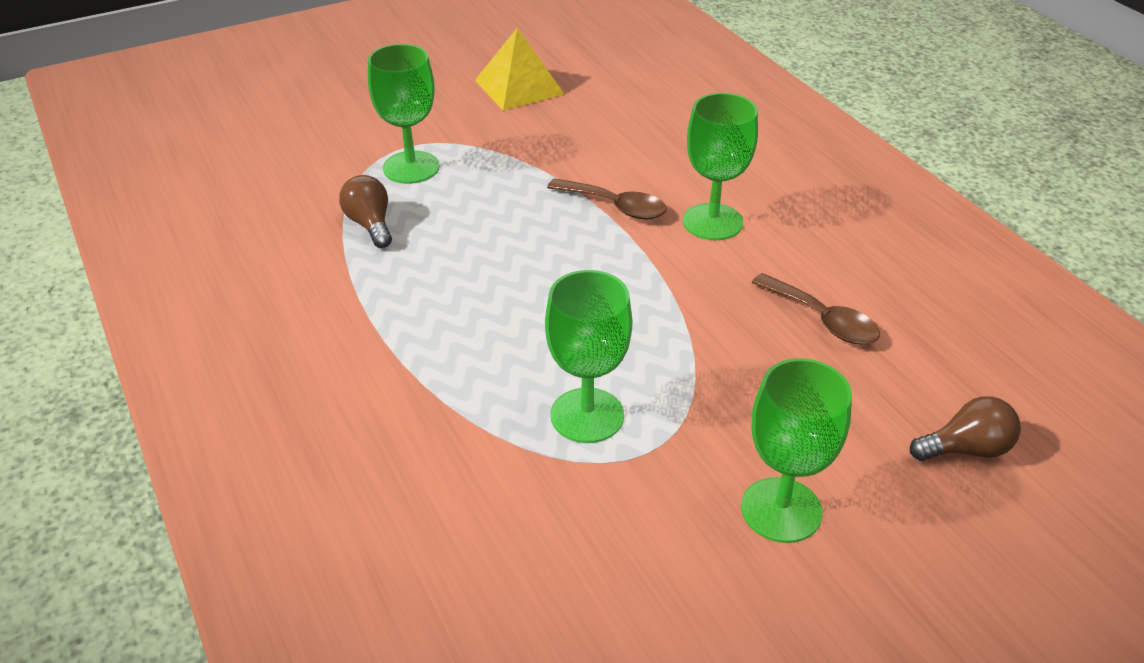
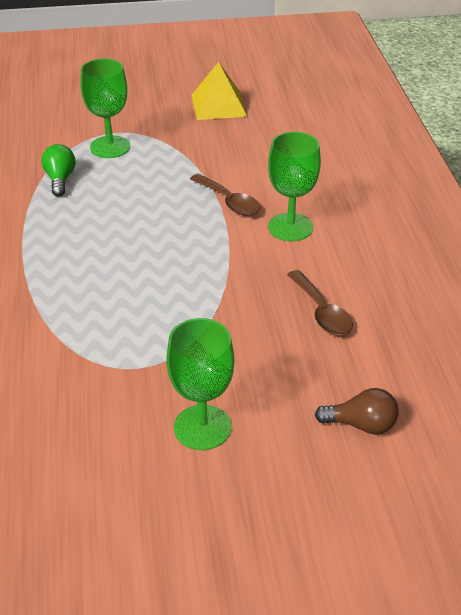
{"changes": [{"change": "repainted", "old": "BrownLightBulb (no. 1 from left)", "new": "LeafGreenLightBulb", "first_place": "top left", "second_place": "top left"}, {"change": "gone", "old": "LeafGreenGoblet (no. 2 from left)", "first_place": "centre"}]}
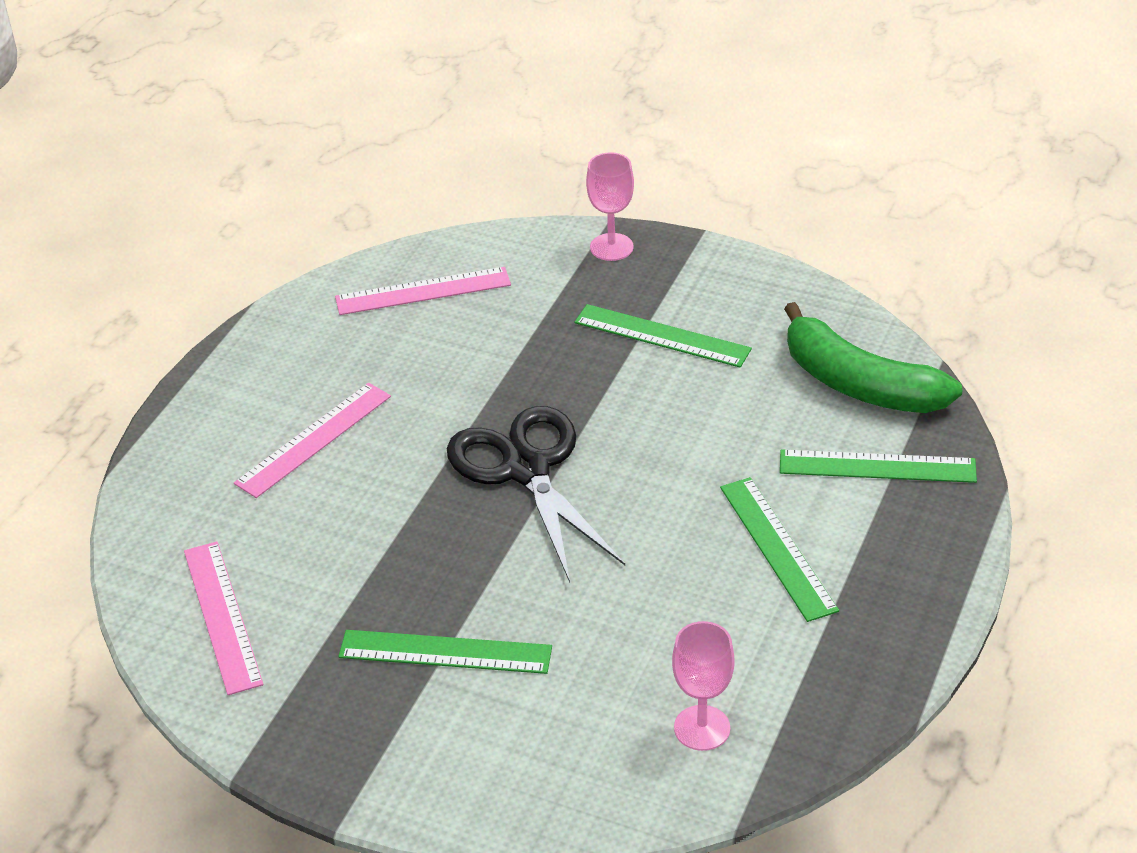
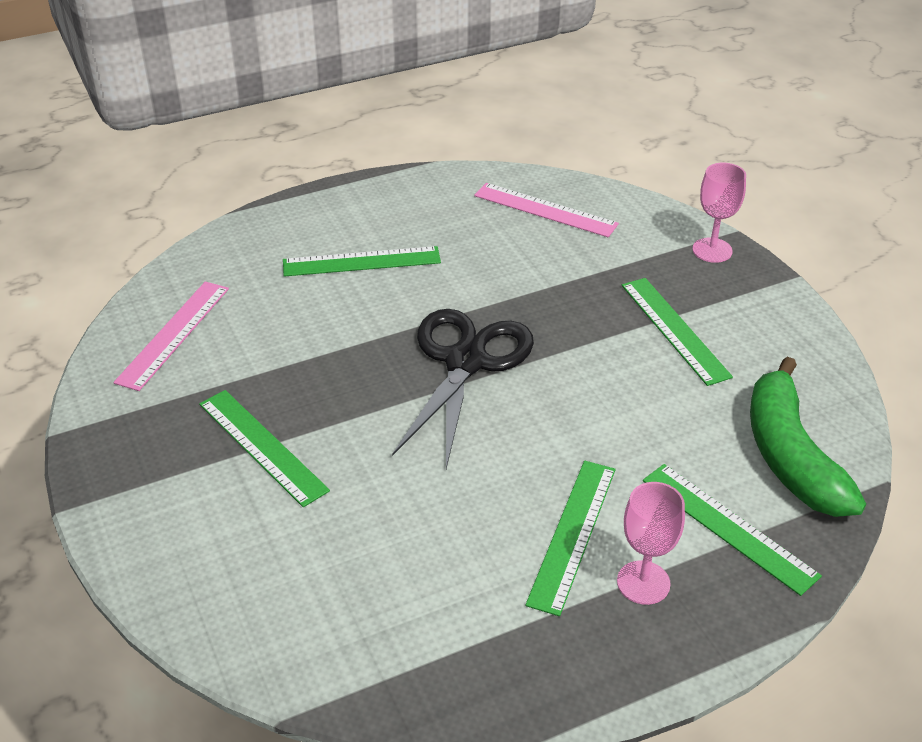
{"changes": [{"change": "repainted", "old": "PinkStraightedge (no. 2 from left)", "new": "LeafGreenStraightedge (no. 2 from left)", "first_place": "middle left", "second_place": "centre"}, {"change": "shifted", "old": "PinkGoblet (no. 2 from left in the first image)", "new": "PinkGoblet (no. 1 from left)", "first_place": "bottom centre", "second_place": "bottom right"}]}
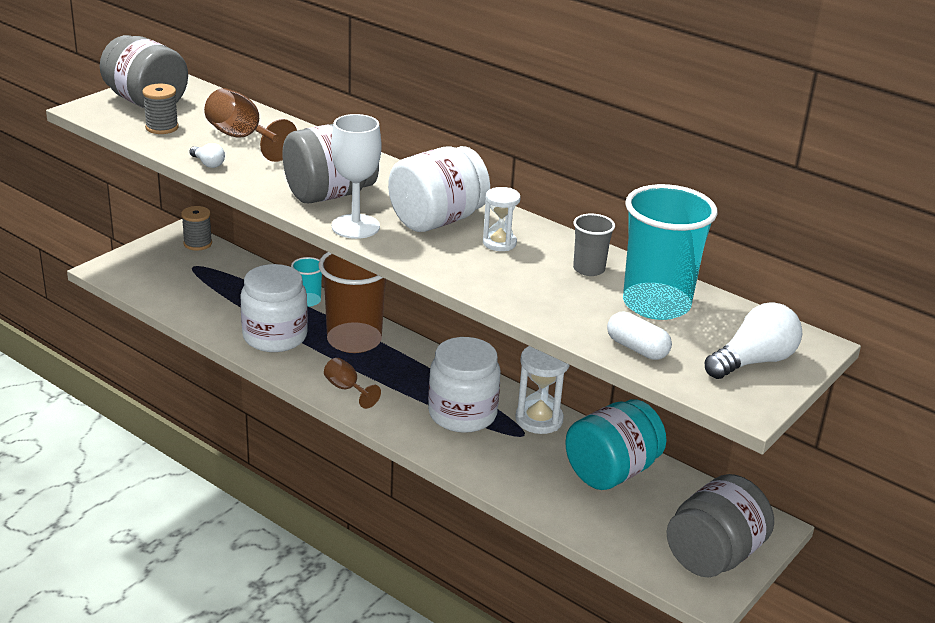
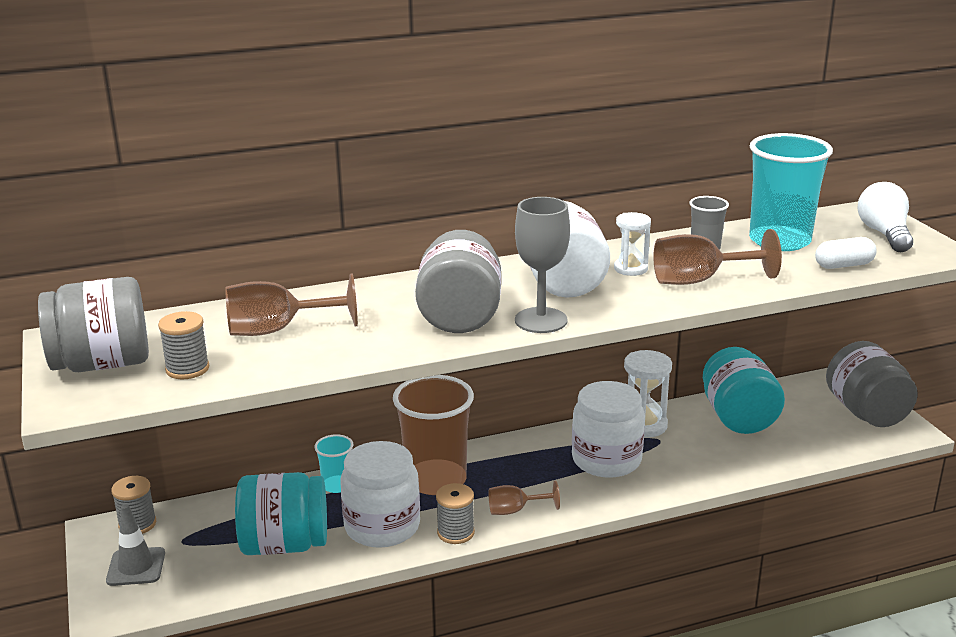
{"changes": [{"change": "repainted", "old": "WhiteGoblet", "new": "AshGreyGoblet", "first_place": "top centre", "second_place": "centre"}, {"change": "gone", "old": "WhiteLightBulb (no. 1 from left)", "first_place": "top left"}, {"change": "new", "new": "BrownGoblet (no. 3 from left)", "second_place": "middle right"}, {"change": "new", "new": "TealJamJar (no. 1 from left)", "second_place": "bottom left"}, {"change": "new", "new": "AshGreySpool (no. 3 from left)", "second_place": "bottom centre"}, {"change": "new", "new": "AshGreyRoadCone", "second_place": "bottom left"}]}
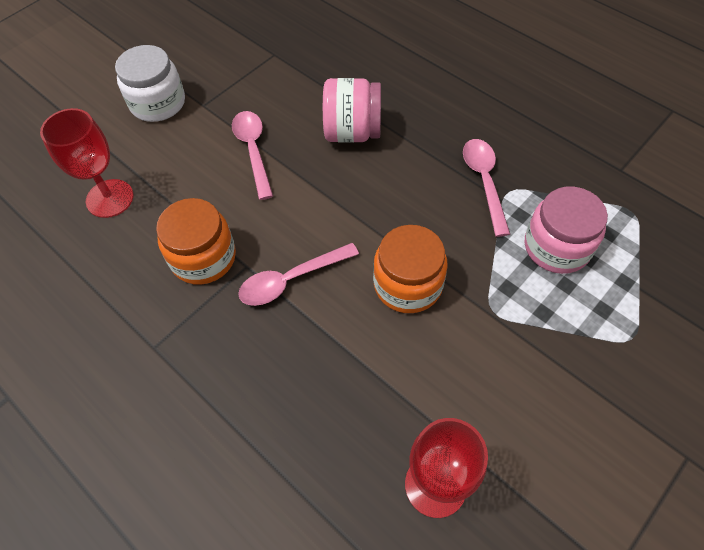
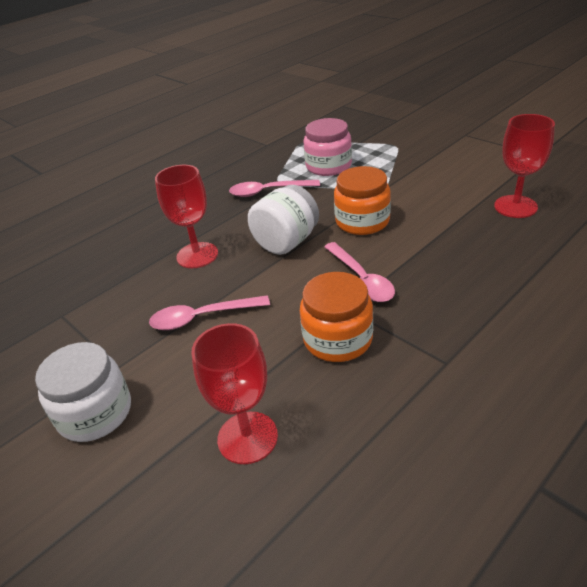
{"changes": [{"change": "swapped", "old": "PinkJamJar (no. 1 from left)", "new": "CrimsonGoblet (no. 1 from left)", "first_place": "top centre", "second_place": "middle left"}, {"change": "new", "new": "WhiteJamJar (no. 2 from left)", "second_place": "centre"}]}
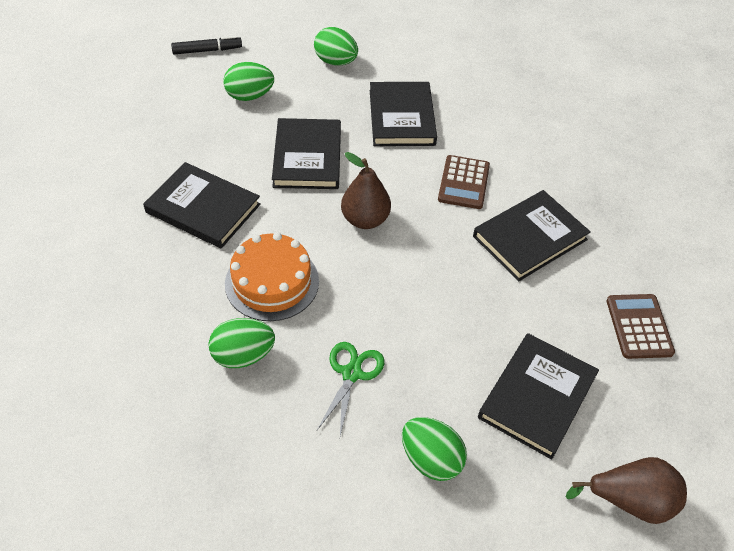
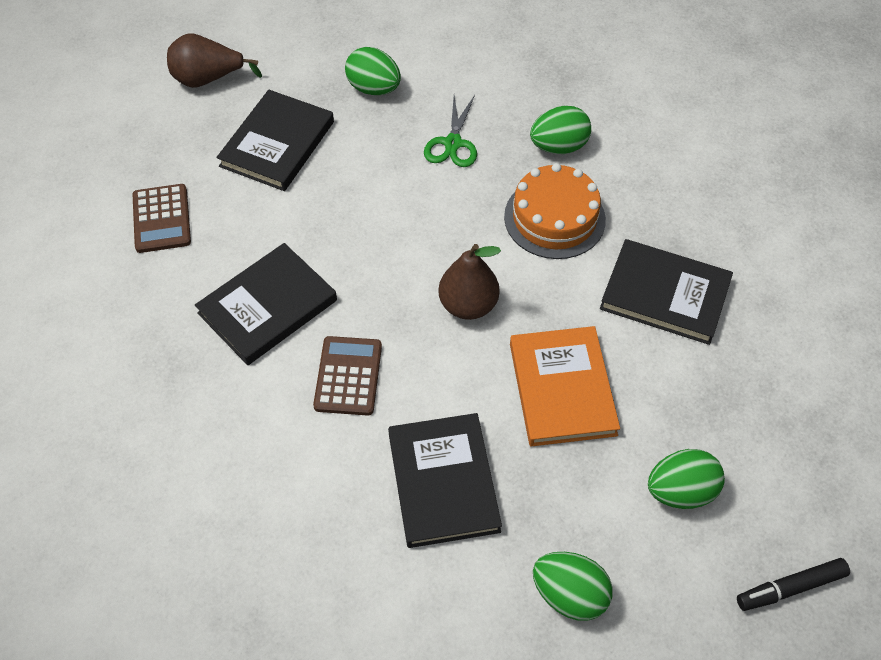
{"changes": [{"change": "repainted", "old": "JetBlackHardback (no. 2 from left)", "new": "OrangeHardback", "first_place": "top centre", "second_place": "centre"}]}
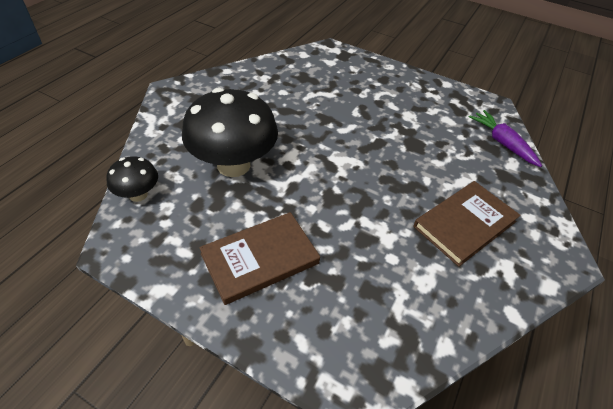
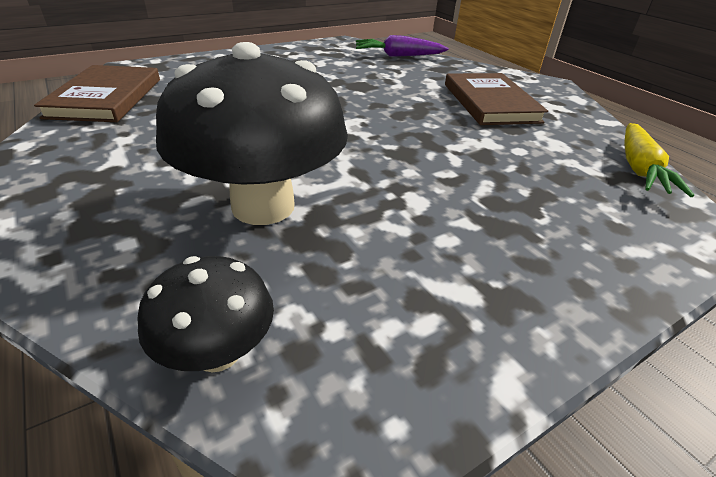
{"changes": [{"change": "shifted", "old": "BrownHardback (no. 1 from left)", "first_place": "centre", "second_place": "top left"}, {"change": "new", "new": "GoldenRootVegetable", "second_place": "middle right"}]}
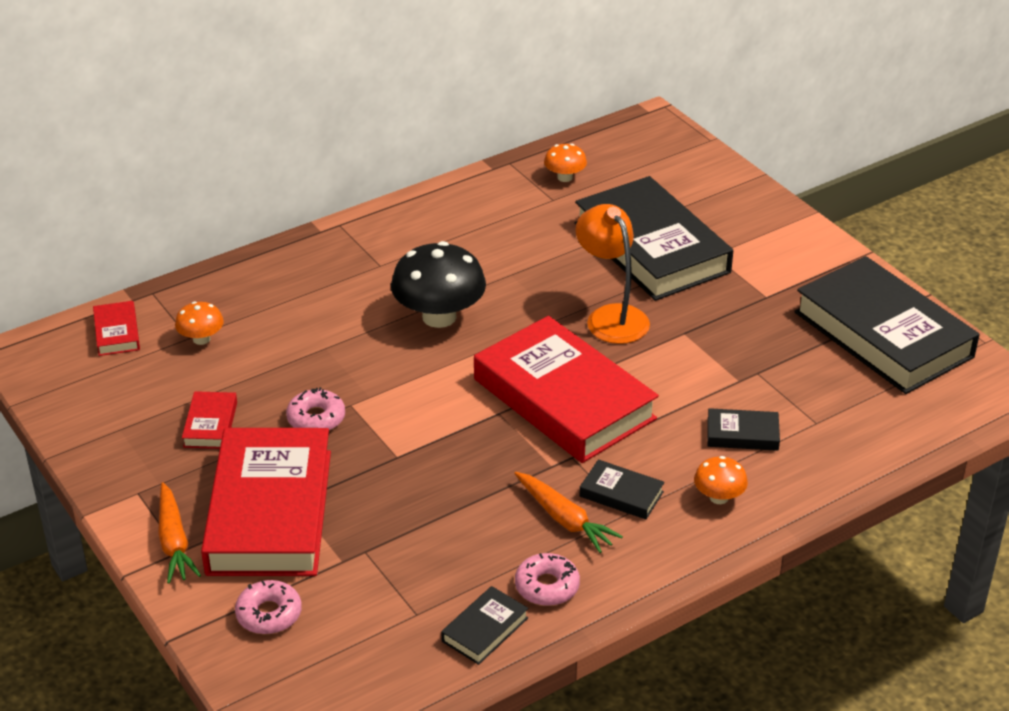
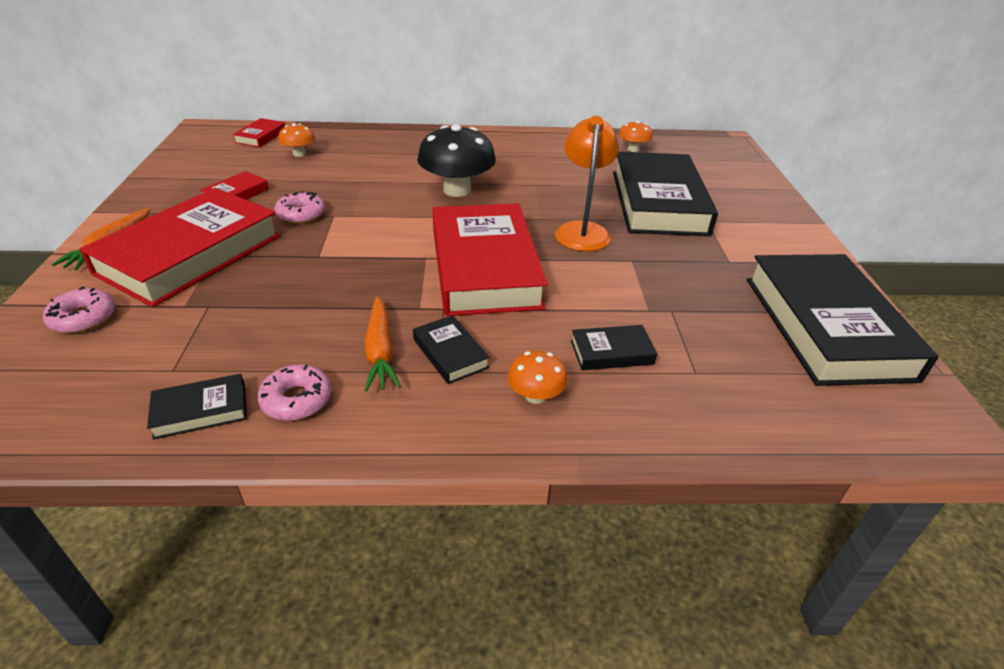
{"changes": [{"change": "rotated", "old": "JetBlackHardback (no. 4 from left in the first image)", "first_place": "middle right", "second_place": "centre", "degrees": -45}]}
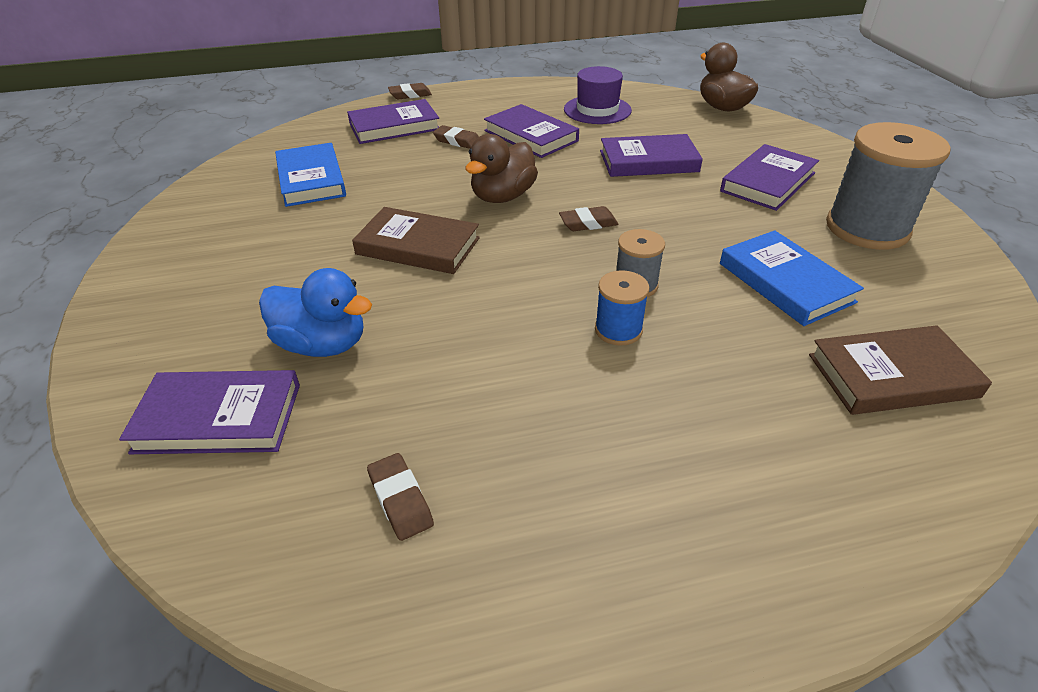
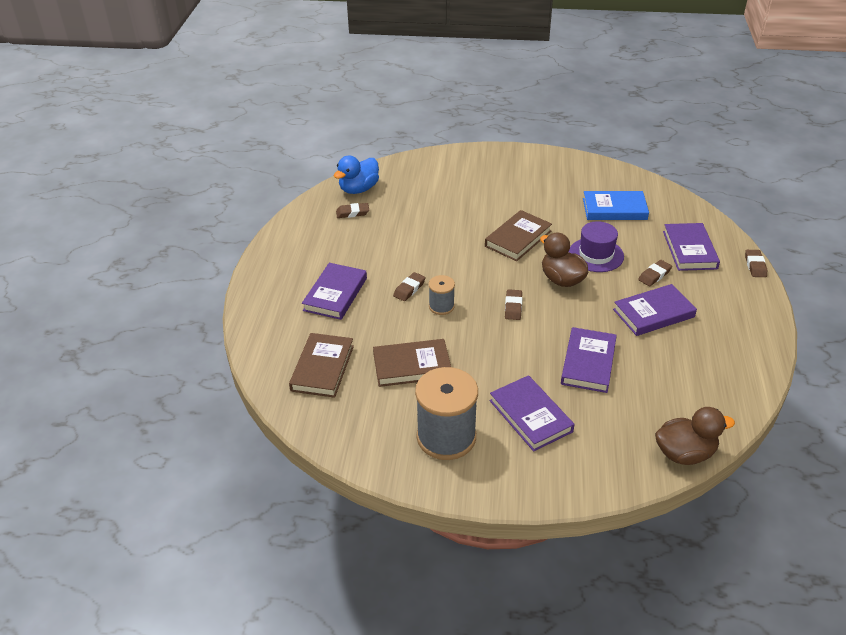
{"changes": [{"change": "shifted", "old": "PurpleTallHat", "first_place": "top centre", "second_place": "middle right"}, {"change": "repainted", "old": "RoyalBlueHardback (no. 2 from left)", "new": "BrownHardback (no. 2 from left)", "first_place": "middle right", "second_place": "centre"}, {"change": "shifted", "old": "RoyalBlueRubberDuck", "first_place": "middle left", "second_place": "top centre"}, {"change": "swapped", "old": "RoyalBlueSpool", "new": "BrownEraser (no. 2 from left)", "first_place": "centre", "second_place": "centre"}, {"change": "shifted", "old": "PurpleHardback (no. 1 from left)", "first_place": "middle left", "second_place": "centre"}]}
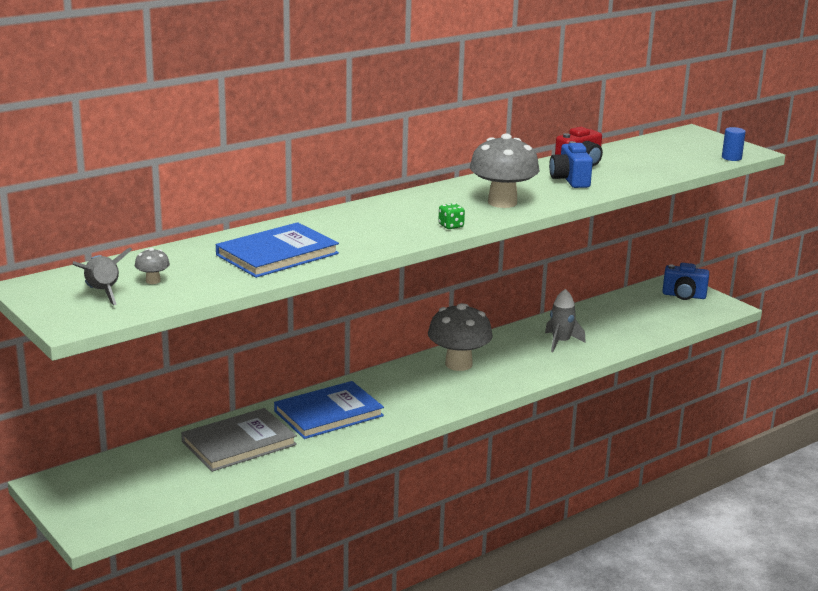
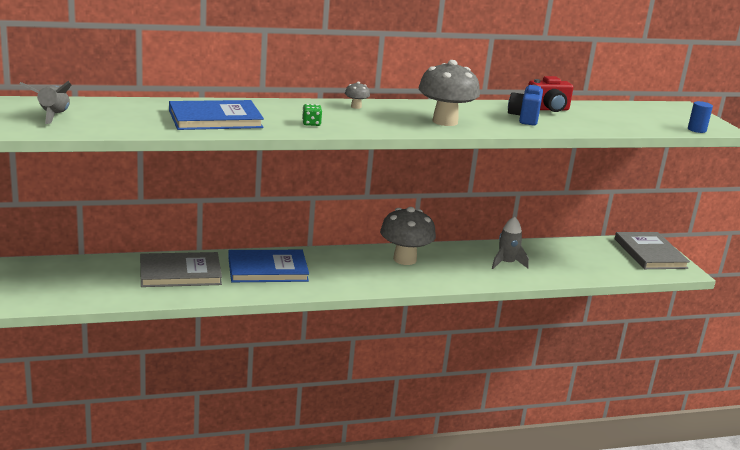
{"changes": [{"change": "shifted", "old": "LeafGreenDie", "first_place": "centre", "second_place": "top centre"}, {"change": "shifted", "old": "AshGreyFungus (no. 1 from left)", "first_place": "middle left", "second_place": "top centre"}, {"change": "swapped", "old": "RoyalBlueCamera (no. 2 from left)", "new": "AshGreyHardback (no. 2 from left)", "first_place": "middle right", "second_place": "middle right"}]}
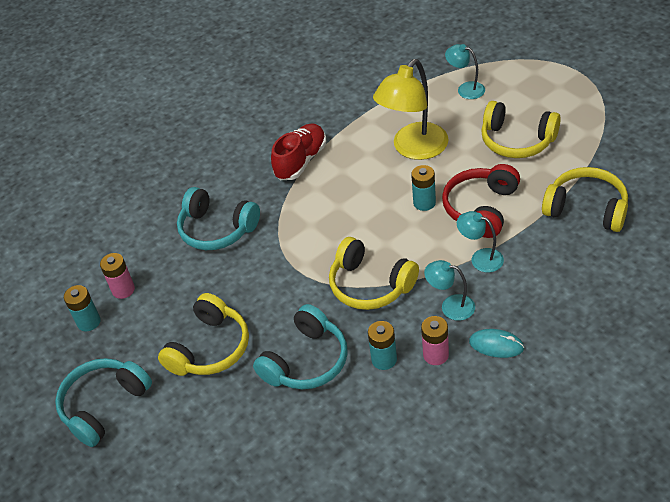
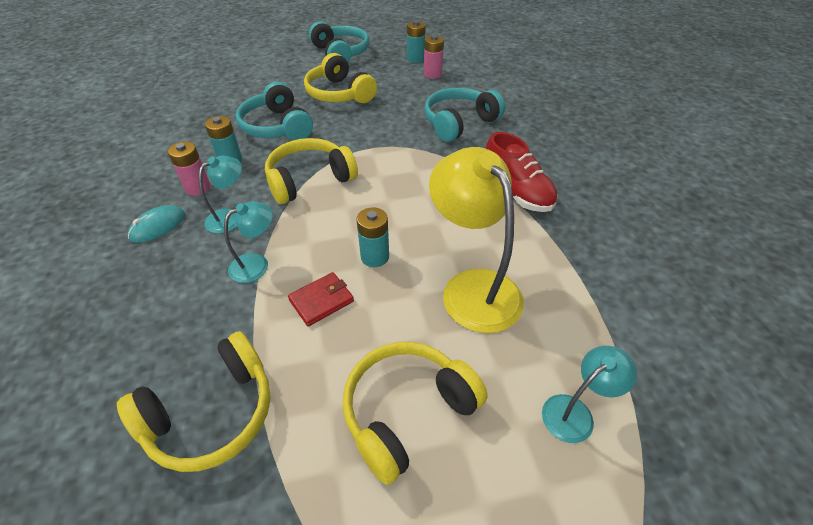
{"changes": [{"change": "swapped", "old": "CrimsonHeadset", "new": "CrimsonBillfold", "first_place": "middle right", "second_place": "centre"}]}
